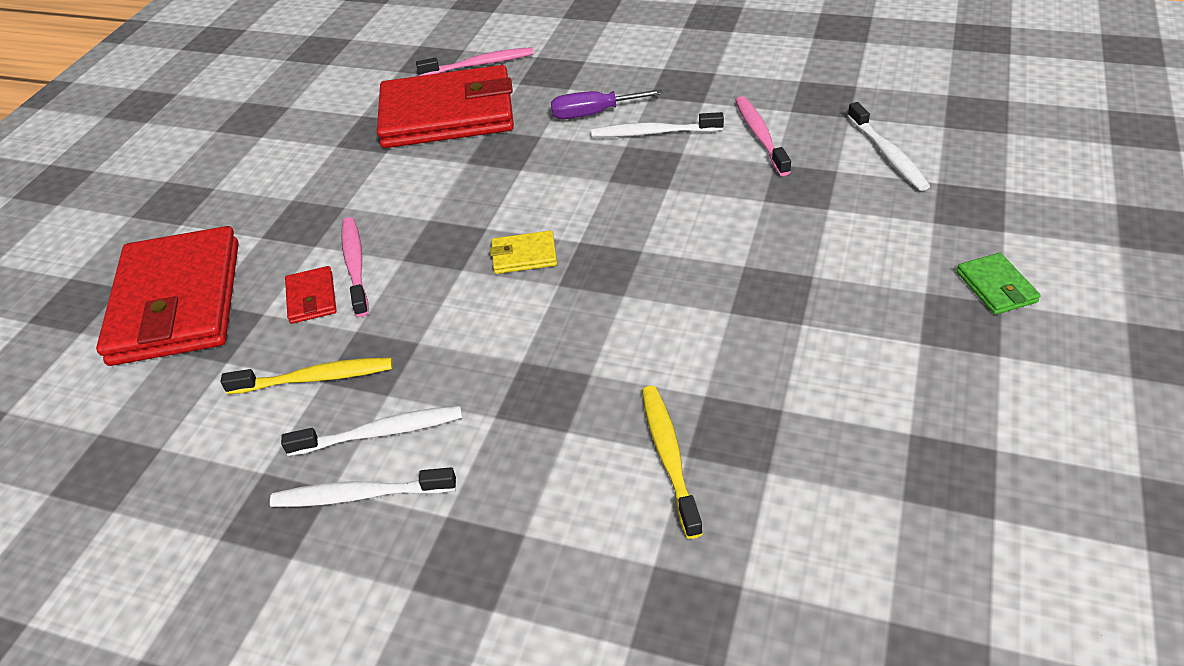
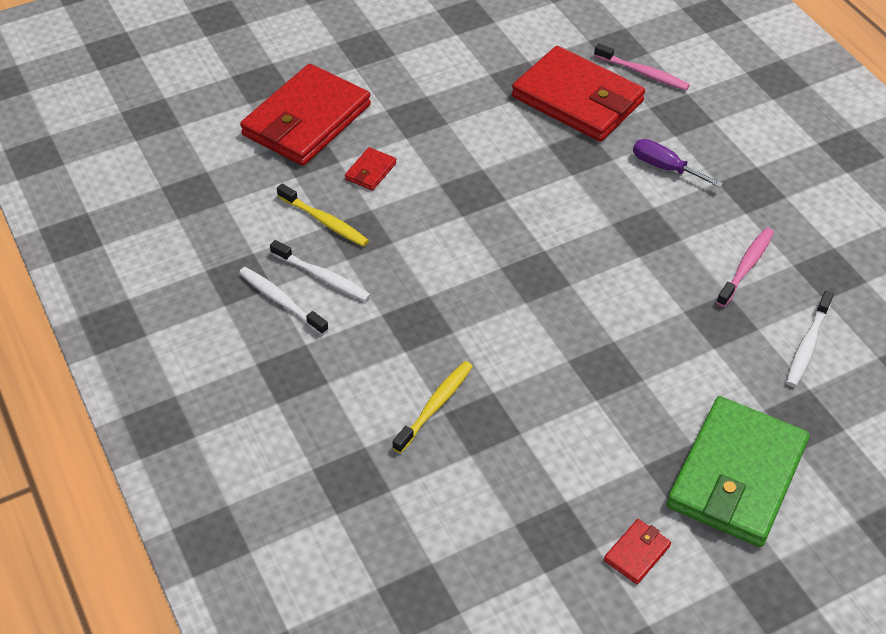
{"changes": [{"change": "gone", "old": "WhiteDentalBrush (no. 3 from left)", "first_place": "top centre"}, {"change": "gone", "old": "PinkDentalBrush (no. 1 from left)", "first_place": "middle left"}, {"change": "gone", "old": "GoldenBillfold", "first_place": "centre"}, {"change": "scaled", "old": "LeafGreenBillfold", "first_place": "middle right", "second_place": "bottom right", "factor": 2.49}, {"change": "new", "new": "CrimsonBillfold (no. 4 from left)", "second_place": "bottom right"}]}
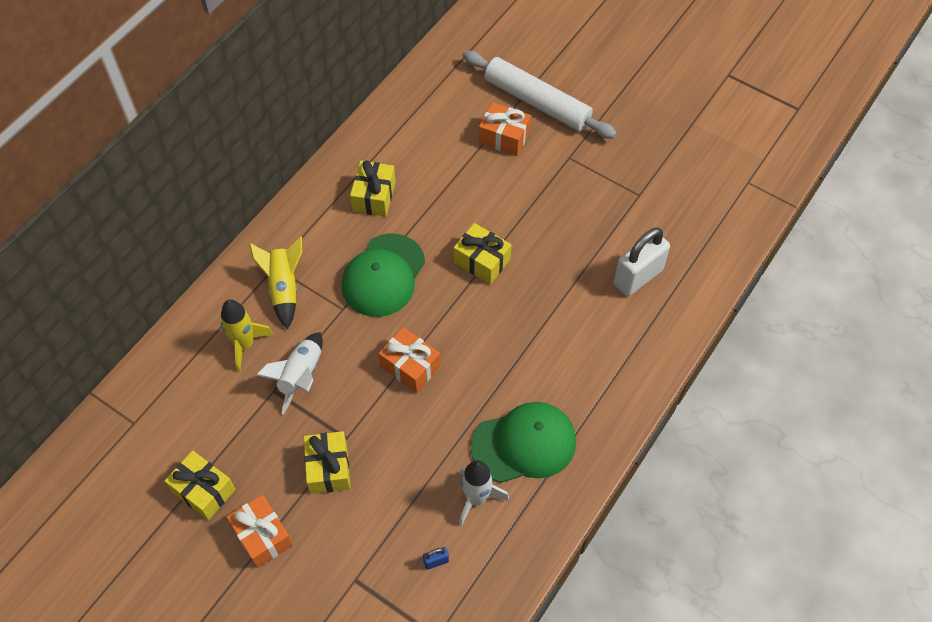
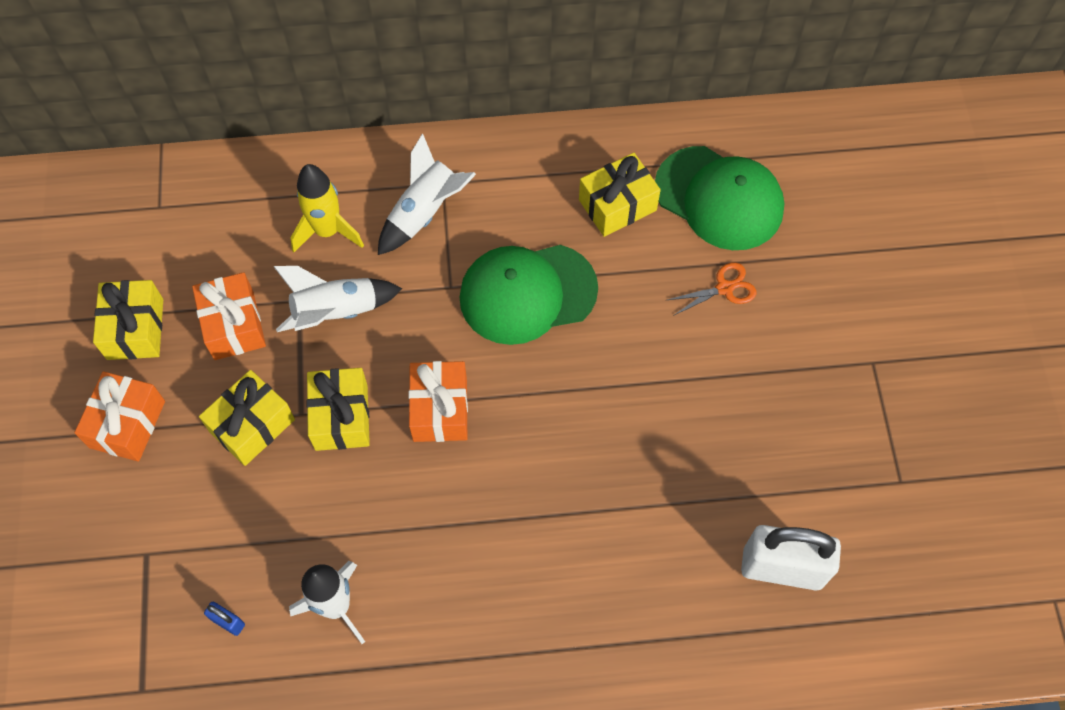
{"changes": [{"change": "gone", "old": "WhiteDoughRoller", "first_place": "top centre"}, {"change": "shifted", "old": "OrangePresent (no. 3 from left in the first image)", "new": "OrangePresent (no. 2 from left)", "first_place": "top centre", "second_place": "middle left"}, {"change": "shifted", "old": "GoldenPresent (no. 4 from left in the first image)", "new": "GoldenPresent (no. 3 from left)", "first_place": "centre", "second_place": "middle left"}, {"change": "repainted", "old": "GoldenRocket (no. 2 from left)", "new": "WhiteRocket (no. 3 from left)", "first_place": "middle left", "second_place": "top centre"}, {"change": "shifted", "old": "LeafGreenCap (no. 2 from left)", "first_place": "bottom centre", "second_place": "top right"}, {"change": "new", "new": "OrangeScissors", "second_place": "middle right"}]}
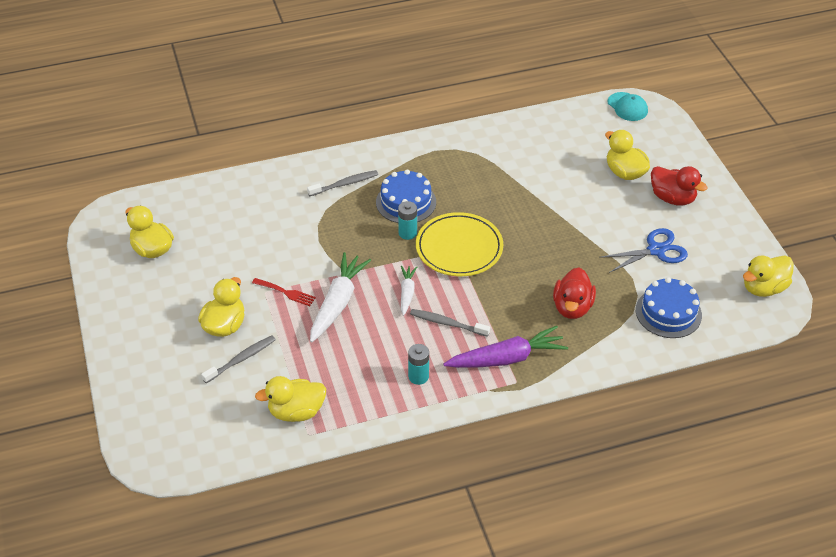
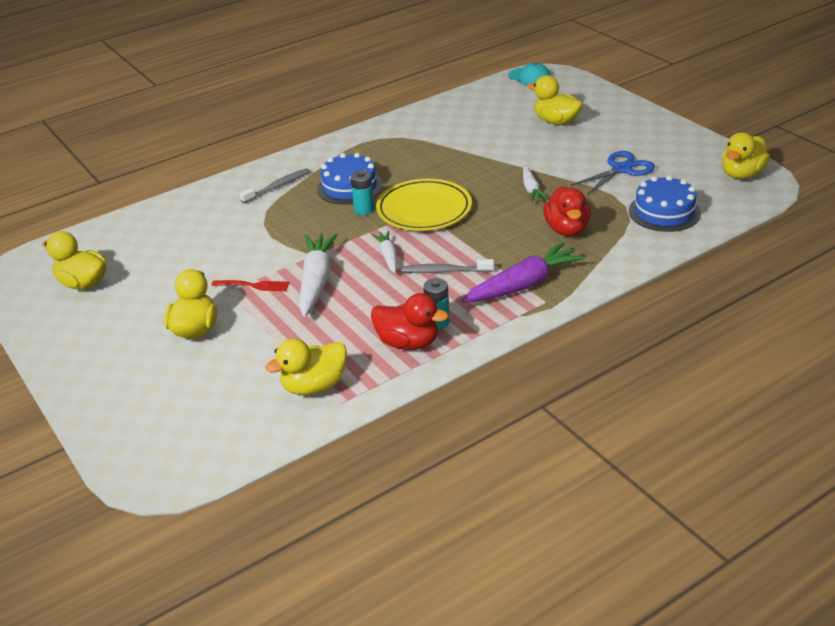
{"changes": [{"change": "shifted", "old": "CrimsonRubberDuck (no. 2 from left in the first image)", "new": "CrimsonRubberDuck (no. 1 from left)", "first_place": "middle right", "second_place": "centre"}, {"change": "gone", "old": "AshGreyDentalBrush (no. 1 from left)", "first_place": "middle left"}, {"change": "new", "new": "WhiteRootVegetable (no. 3 from left)", "second_place": "top centre"}]}
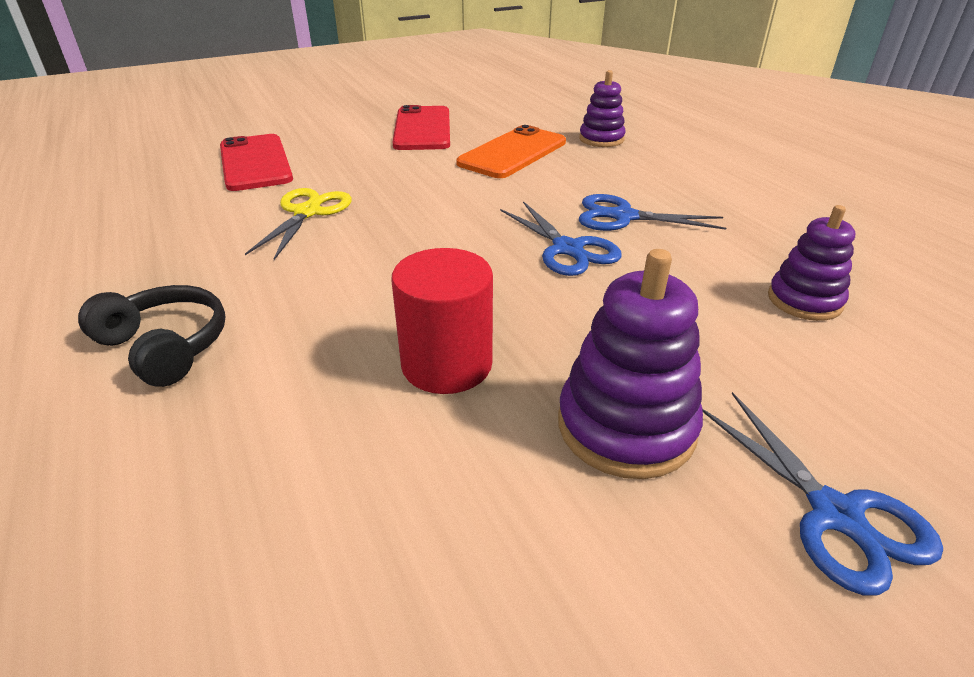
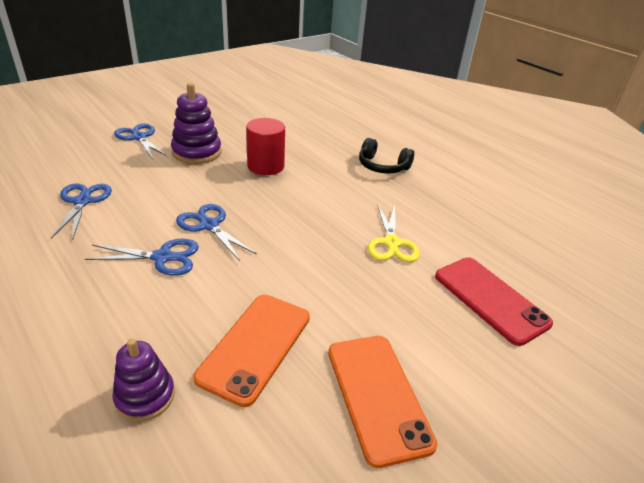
{"changes": [{"change": "repainted", "old": "CrimsonSmartphone (no. 2 from left)", "new": "OrangeSmartphone (no. 2 from left)", "first_place": "top centre", "second_place": "bottom centre"}, {"change": "swapped", "old": "PurpleStackingToy (no. 3 from left)", "new": "RoyalBlueScissors (no. 1 from left)", "first_place": "middle right", "second_place": "middle left"}]}
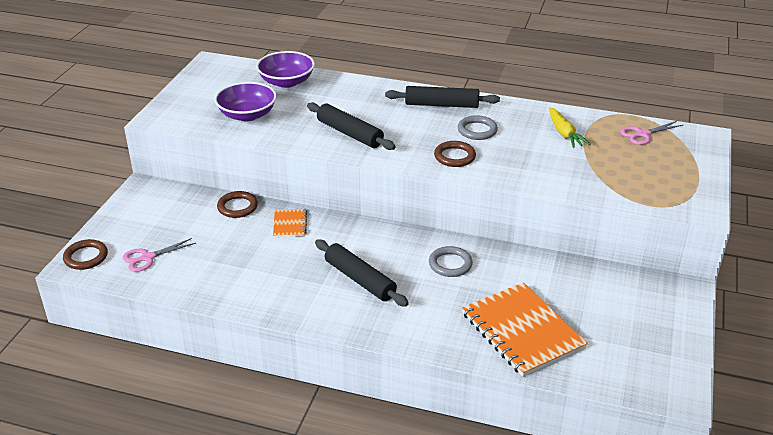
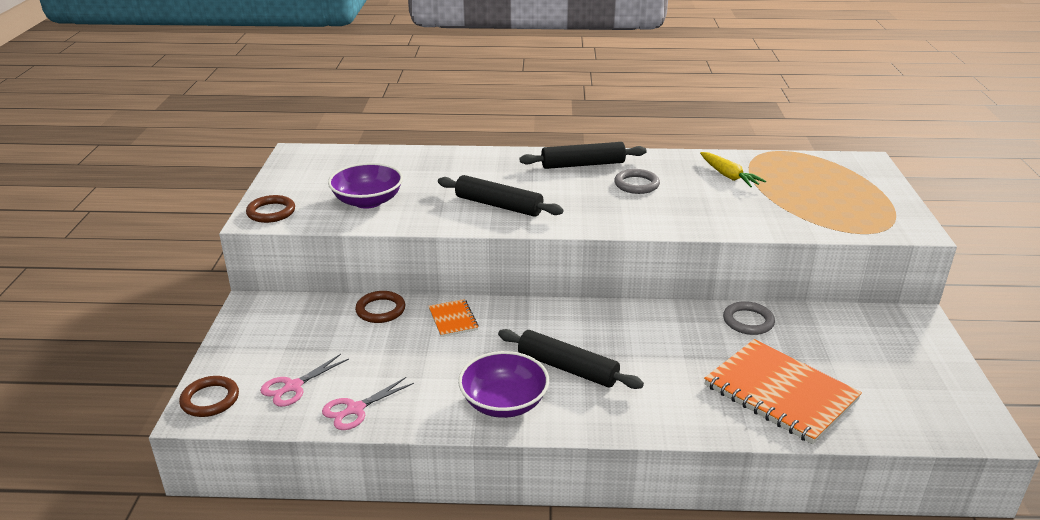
{"changes": [{"change": "shifted", "old": "PurpleServingBowl (no. 2 from left)", "first_place": "top centre", "second_place": "bottom centre"}, {"change": "shifted", "old": "PinkScissors (no. 2 from left)", "first_place": "top right", "second_place": "bottom centre"}, {"change": "shifted", "old": "BrownRing (no. 3 from left in the first image)", "new": "BrownRing (no. 2 from left)", "first_place": "centre", "second_place": "middle left"}, {"change": "shifted", "old": "AshGreyRing (no. 1 from left in the first image)", "new": "AshGreyRing (no. 2 from left)", "first_place": "centre", "second_place": "middle right"}]}
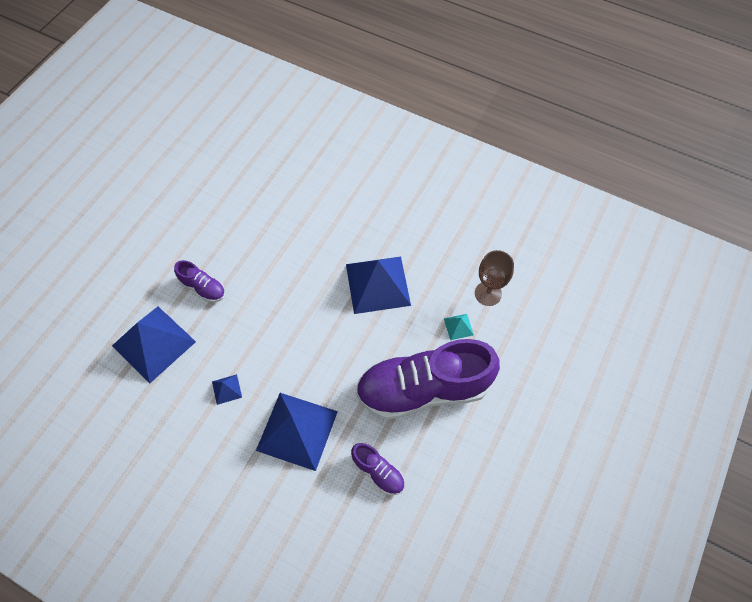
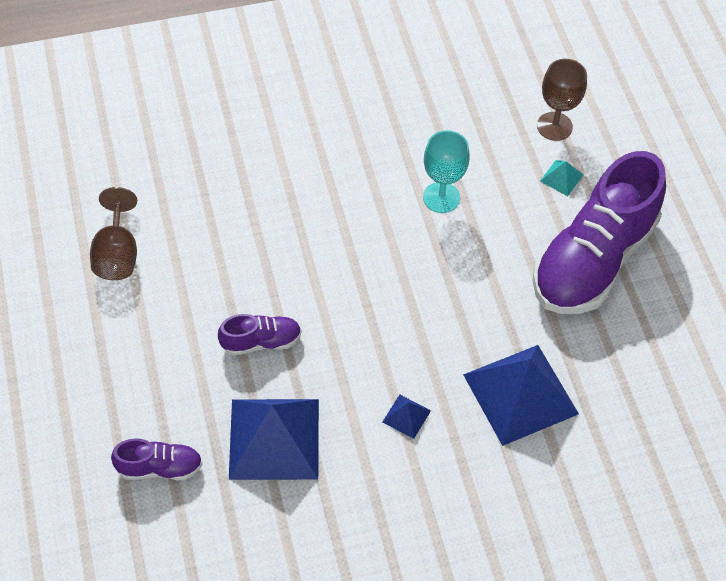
{"changes": [{"change": "swapped", "old": "RoyalBluePyramid (no. 4 from left)", "new": "TealGoblet", "first_place": "centre", "second_place": "top centre"}, {"change": "shifted", "old": "PurpleShoe (no. 2 from left in the first image)", "new": "PurpleShoe (no. 1 from left)", "first_place": "bottom centre", "second_place": "bottom left"}, {"change": "new", "new": "BrownGoblet (no. 1 from left)", "second_place": "middle left"}]}
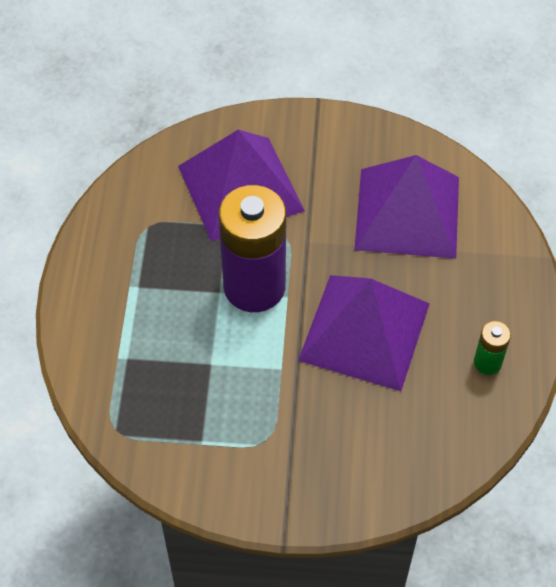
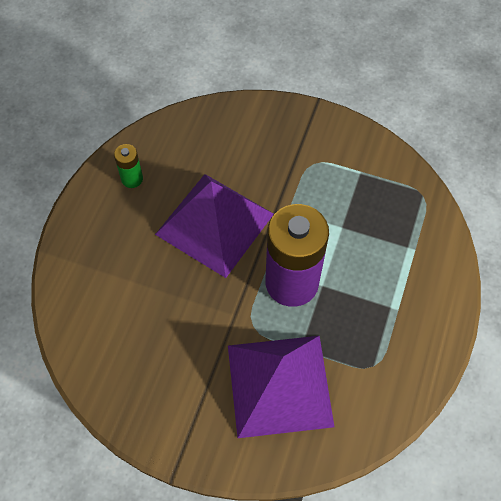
{"changes": [{"change": "gone", "old": "PurplePyramid (no. 3 from left)", "first_place": "middle right"}]}
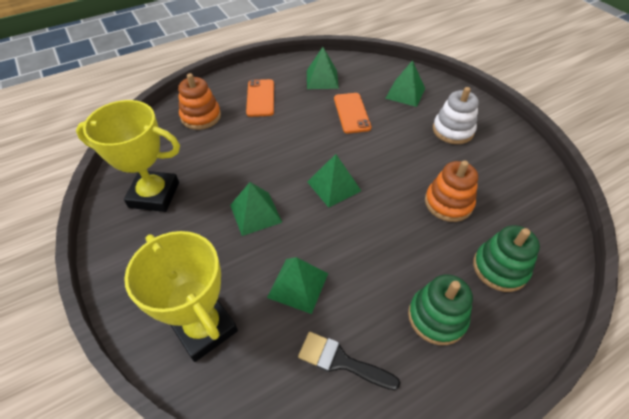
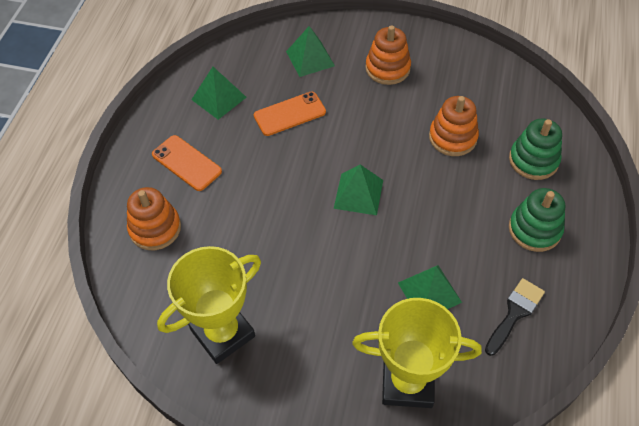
{"changes": [{"change": "repainted", "old": "WhiteStackingToy", "new": "OrangeStackingToy (no. 2 from left)", "first_place": "top right", "second_place": "top centre"}, {"change": "rotated", "old": "OrangeSmartphone (no. 2 from left)", "first_place": "top centre", "second_place": "top centre", "degrees": -60}, {"change": "gone", "old": "LeafGreenPyramid (no. 1 from left)", "first_place": "centre"}, {"change": "rotated", "old": "JetBlackPaintbrush", "first_place": "bottom centre", "second_place": "bottom right", "degrees": 150}]}
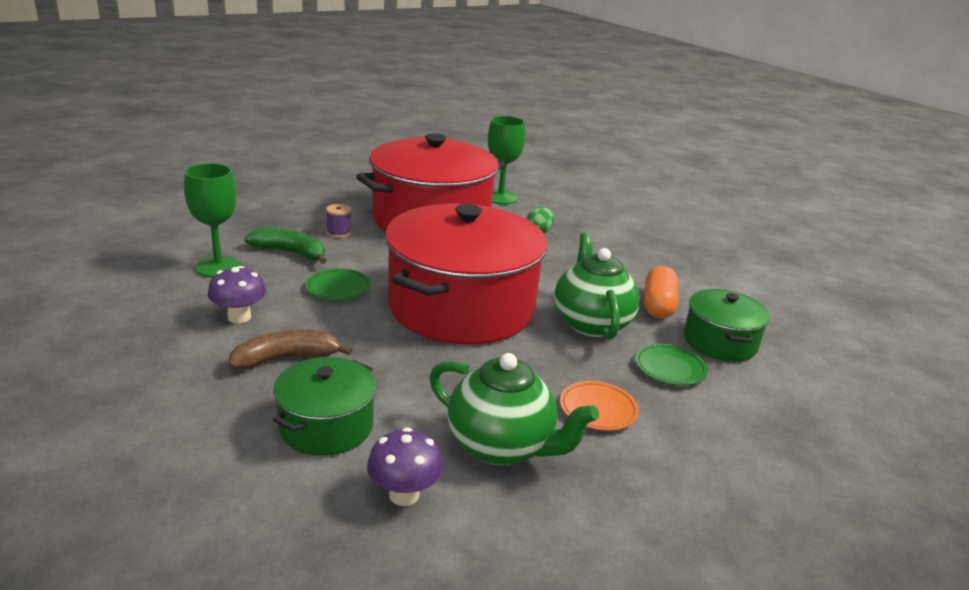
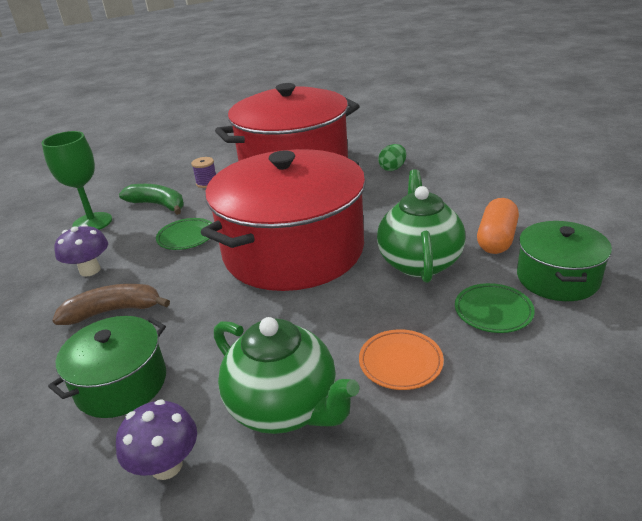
{"changes": [{"change": "gone", "old": "LeafGreenGoblet (no. 2 from left)", "first_place": "top centre"}]}
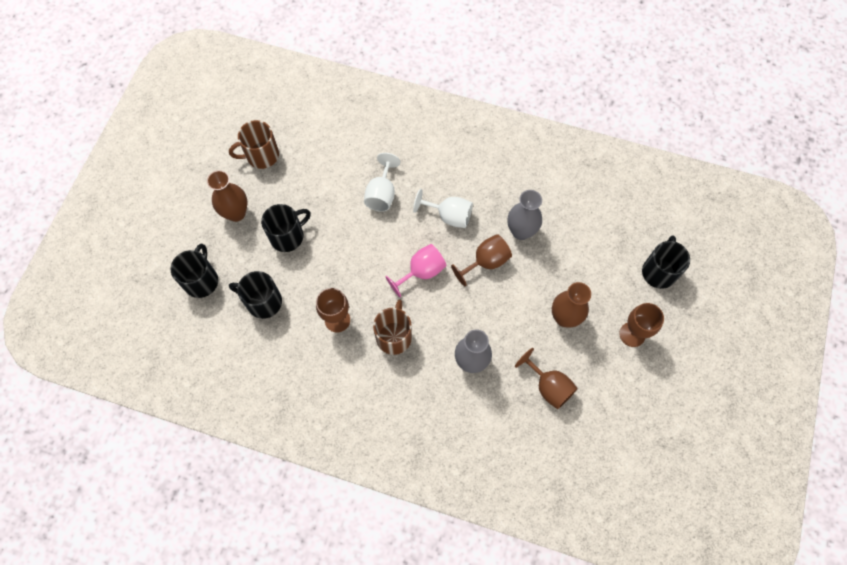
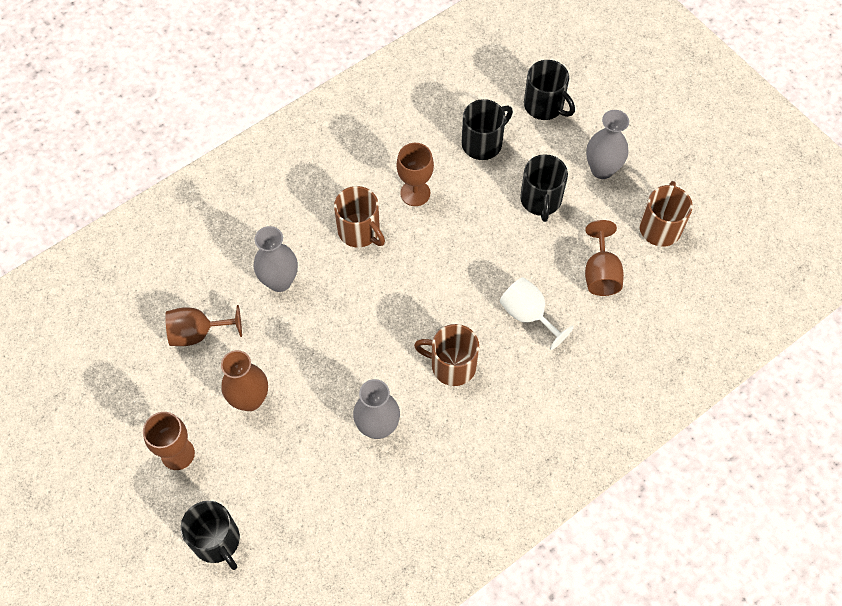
{"changes": [{"change": "repainted", "old": "BrownVase (no. 1 from left)", "new": "AshGreyVase (no. 3 from left)", "first_place": "middle left", "second_place": "top right"}, {"change": "swapped", "old": "WhiteGoblet (no. 2 from left)", "new": "BrownCoffeeMug (no. 2 from left)", "first_place": "centre", "second_place": "centre"}, {"change": "shifted", "old": "BrownGoblet (no. 2 from left in the first image)", "new": "BrownGoblet (no. 4 from left)", "first_place": "centre", "second_place": "middle right"}, {"change": "gone", "old": "PinkGoblet", "first_place": "centre"}]}
